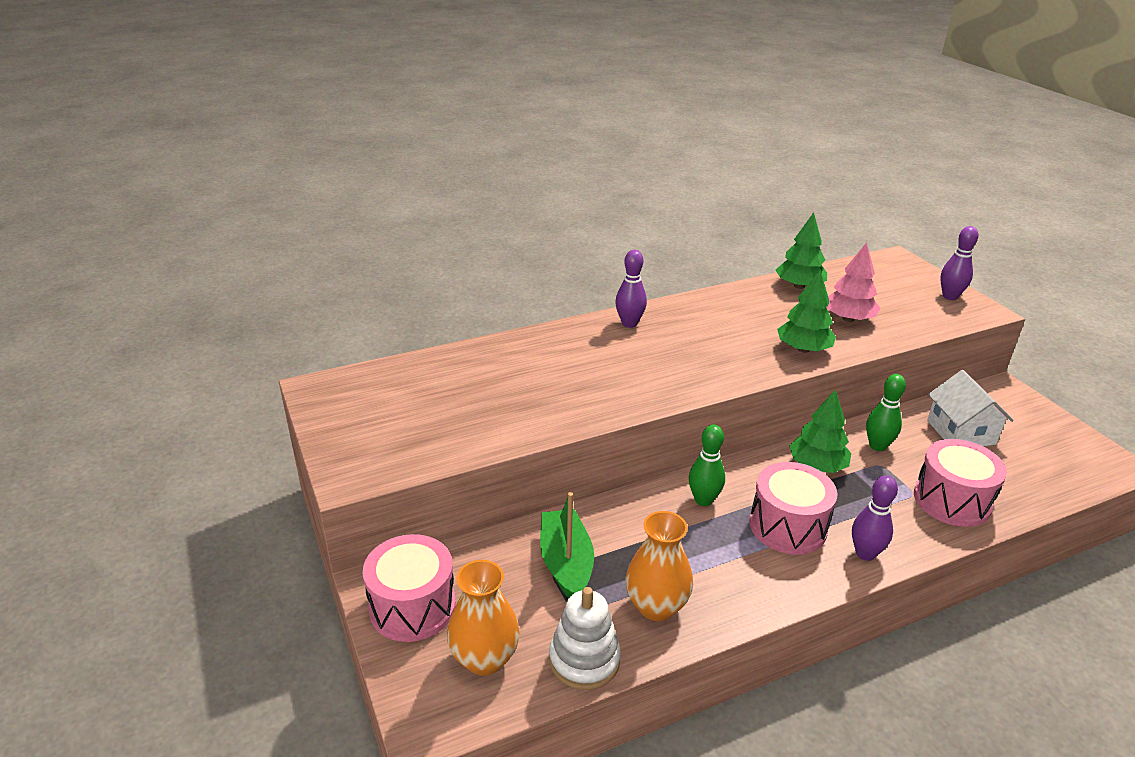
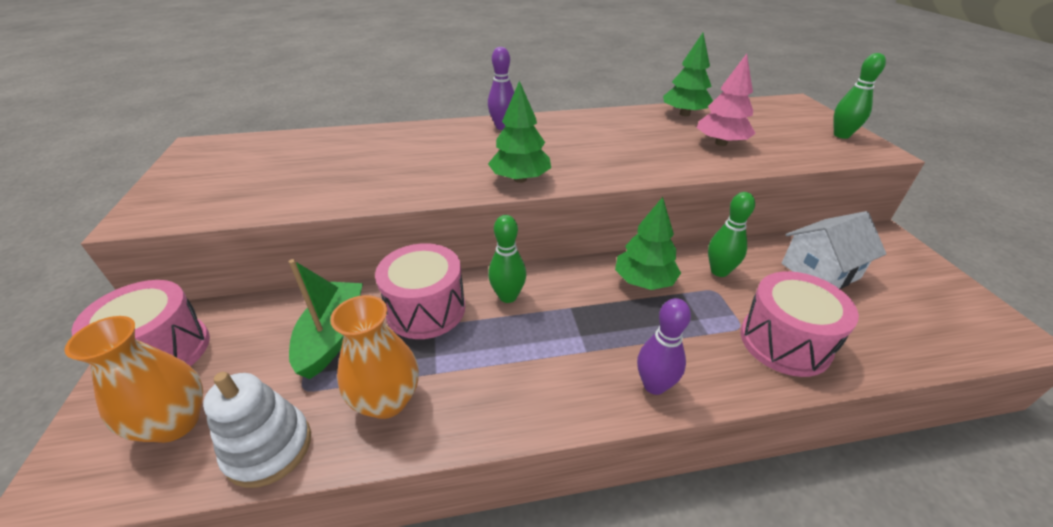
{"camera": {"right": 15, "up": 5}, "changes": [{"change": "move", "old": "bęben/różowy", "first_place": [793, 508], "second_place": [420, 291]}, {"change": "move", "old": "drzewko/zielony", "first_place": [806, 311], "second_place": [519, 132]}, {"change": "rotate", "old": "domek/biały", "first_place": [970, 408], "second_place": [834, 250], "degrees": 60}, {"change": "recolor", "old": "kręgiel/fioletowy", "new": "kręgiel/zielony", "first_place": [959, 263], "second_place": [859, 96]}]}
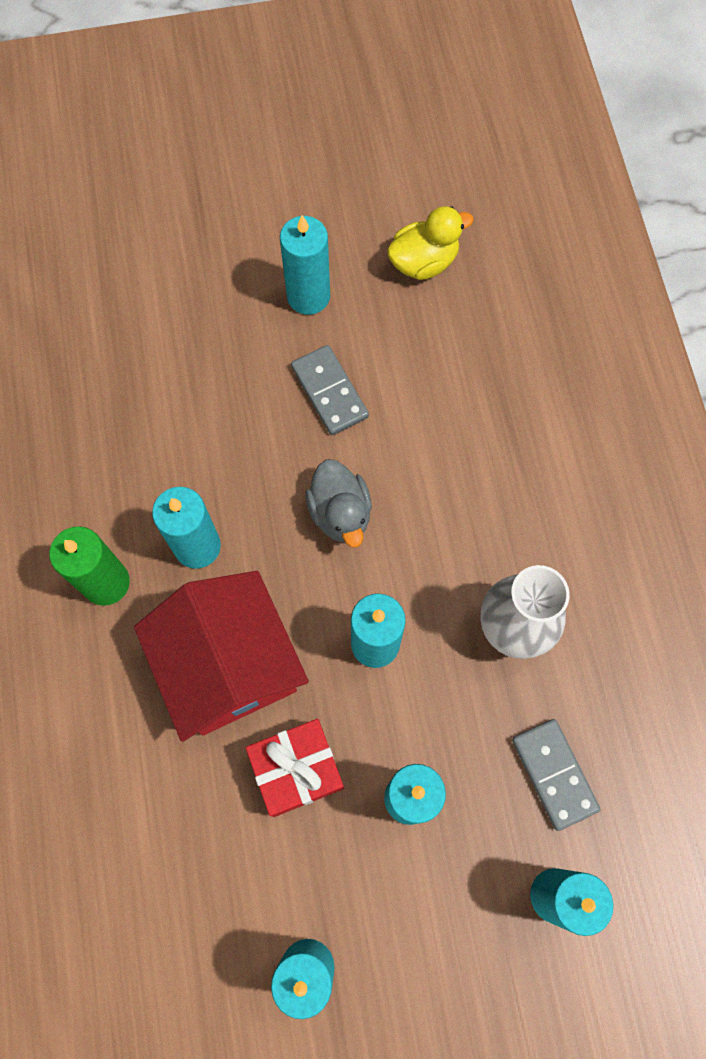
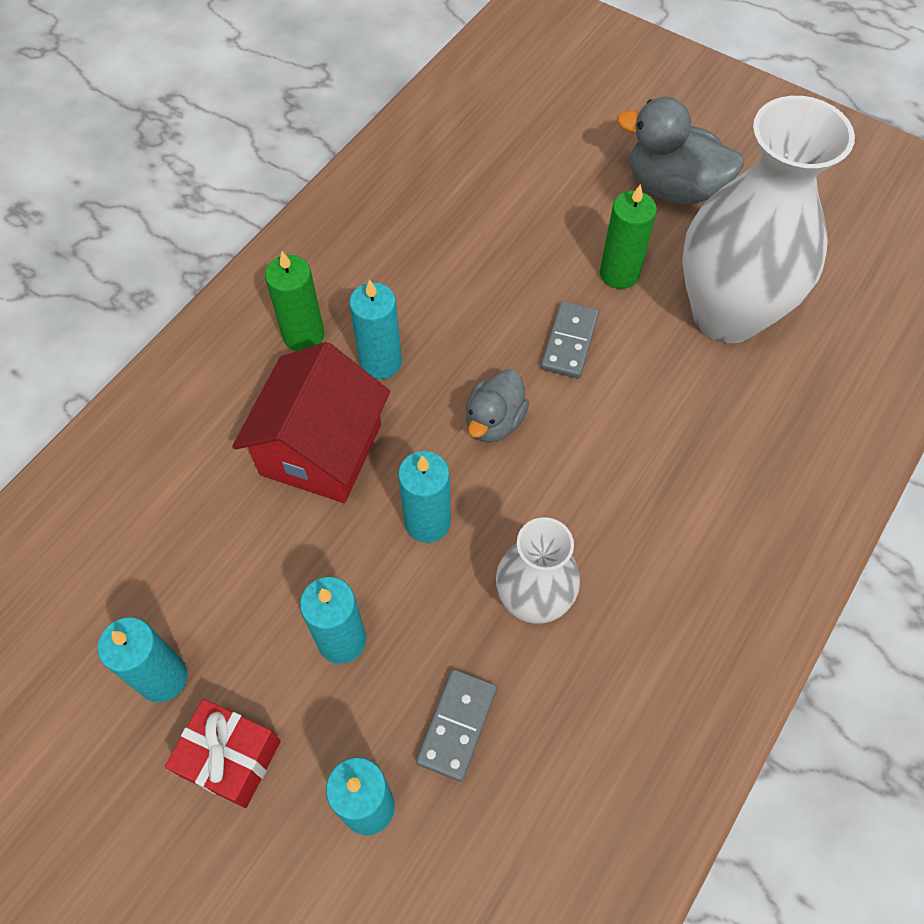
{"camera": {"right": 45, "up": -10}, "changes": [{"change": "move", "old": "prezent/czerwony", "first_place": [295, 768], "second_place": [223, 753]}, {"change": "recolor", "old": "świeca/turkusowy", "new": "świeca/zielony", "first_place": [305, 265], "second_place": [628, 236]}, {"change": "replace", "old": "kaczka/żółty", "new": "wazon/biały", "first_place": [430, 243], "second_place": [768, 219]}, {"change": "insert", "new": "kaczka/szary", "second_place": [680, 151]}]}
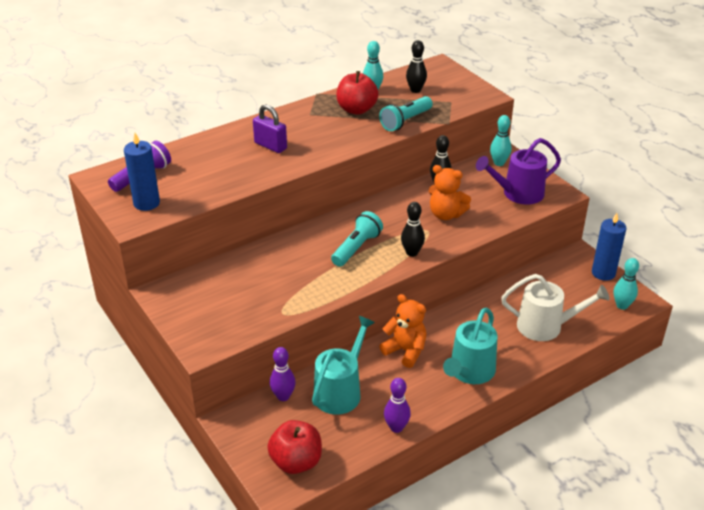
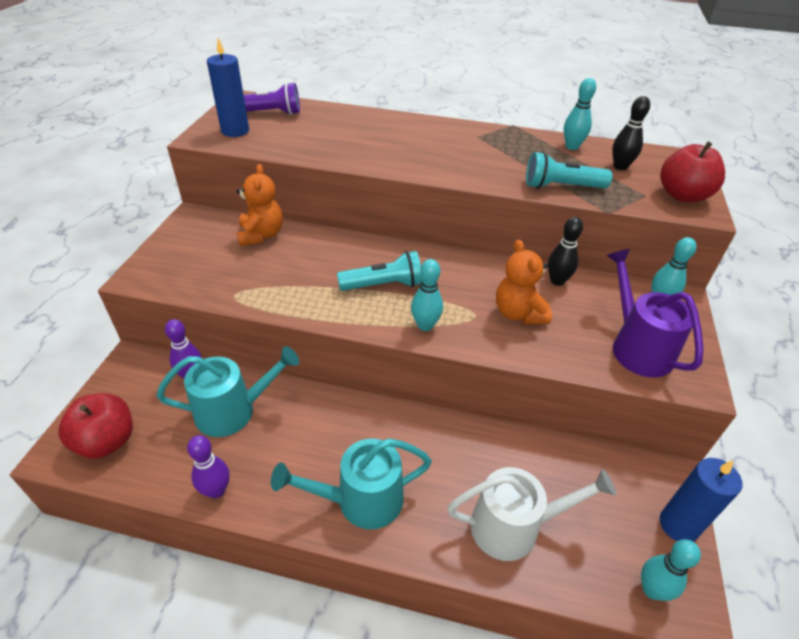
{"camera": {"right": 45, "up": 5}, "changes": [{"change": "delete", "old": "kłódka/fioletowy", "first_place": [270, 128]}, {"change": "move", "old": "jabłko/czerwony", "first_place": [357, 93], "second_place": [692, 172]}, {"change": "move", "old": "miś/pomarańczowy", "first_place": [402, 331], "second_place": [260, 205]}, {"change": "recolor", "old": "kręgiel/czarny", "new": "kręgiel/turkusowy", "first_place": [413, 229], "second_place": [427, 295]}, {"change": "rotate", "old": "konewka/fioletowy", "first_place": [518, 171], "second_place": [654, 313], "degrees": 45}, {"change": "rotate", "old": "konewka/biały", "first_place": [555, 307], "second_place": [531, 514], "degrees": -60}]}
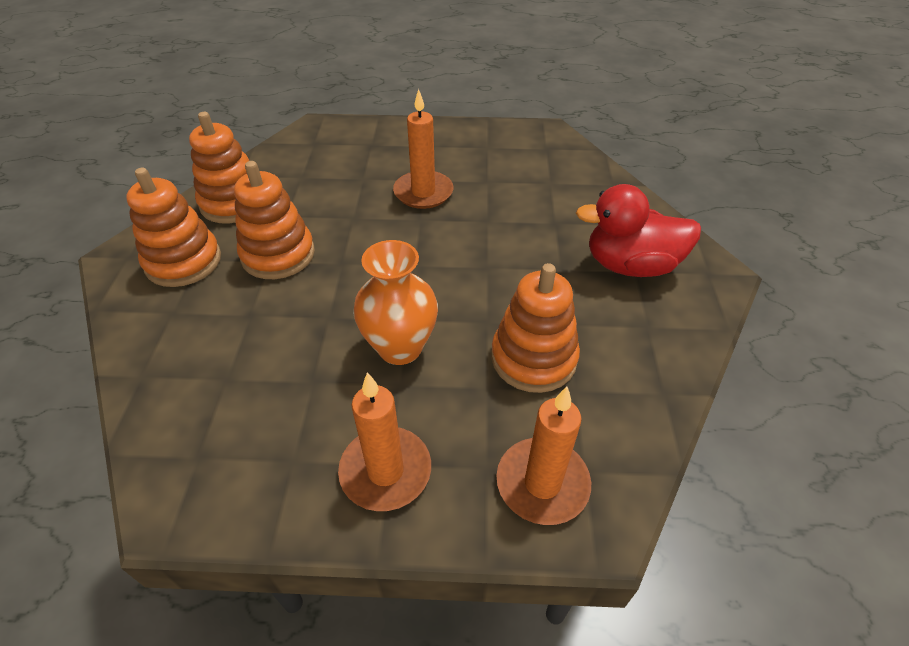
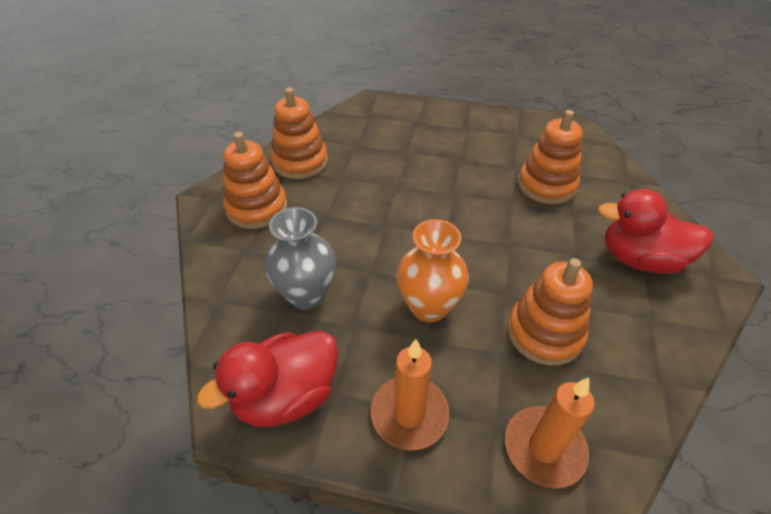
{"camera": {"right": 10, "up": 0}, "changes": [{"change": "move", "old": "zabawka nakładanka/pomarańczowy", "first_place": [274, 220], "second_place": [550, 157]}, {"change": "delete", "old": "świeca/pomarańczowy", "first_place": [423, 149]}, {"change": "insert", "new": "kaczka/czerwony", "second_place": [267, 379]}, {"change": "insert", "new": "wazon/szary", "second_place": [300, 258]}]}
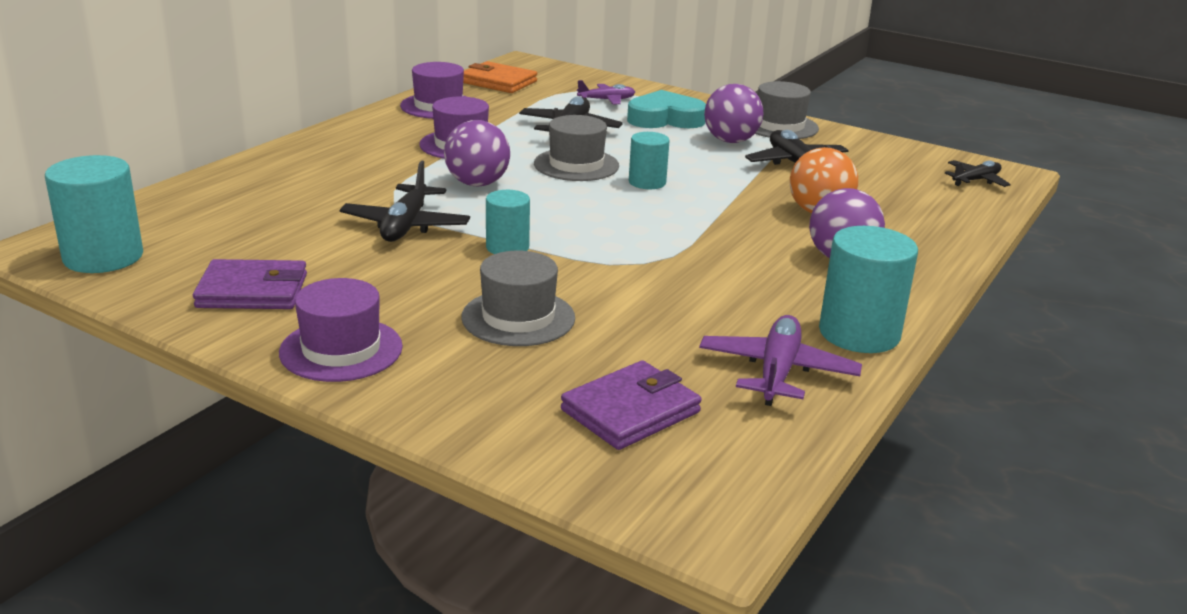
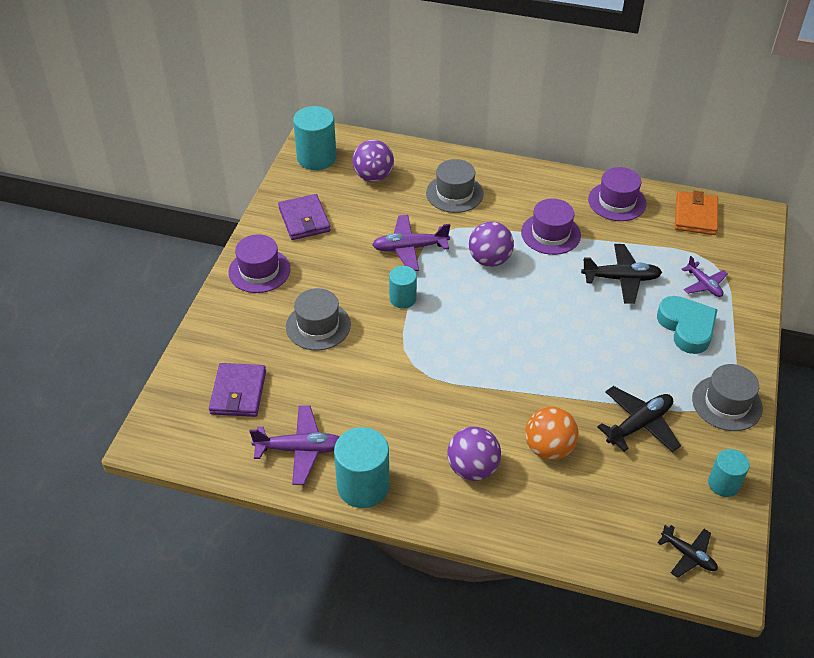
{"camera": {"right": 75, "up": 20}, "changes": [{"change": "recolor", "old": "samolot/czarny", "new": "samolot/fioletowy", "first_place": [405, 201], "second_place": [411, 243]}, {"change": "move", "old": "kapelusz/szary", "first_place": [576, 148], "second_place": [454, 186]}, {"change": "rotate", "old": "portfel/fioletowy", "first_place": [631, 405], "second_place": [237, 390], "degrees": 60}, {"change": "move", "old": "walec/turkusowy", "first_place": [649, 160], "second_place": [729, 473]}, {"change": "move", "old": "piłka/fioletowy", "first_place": [733, 113], "second_place": [373, 161]}]}
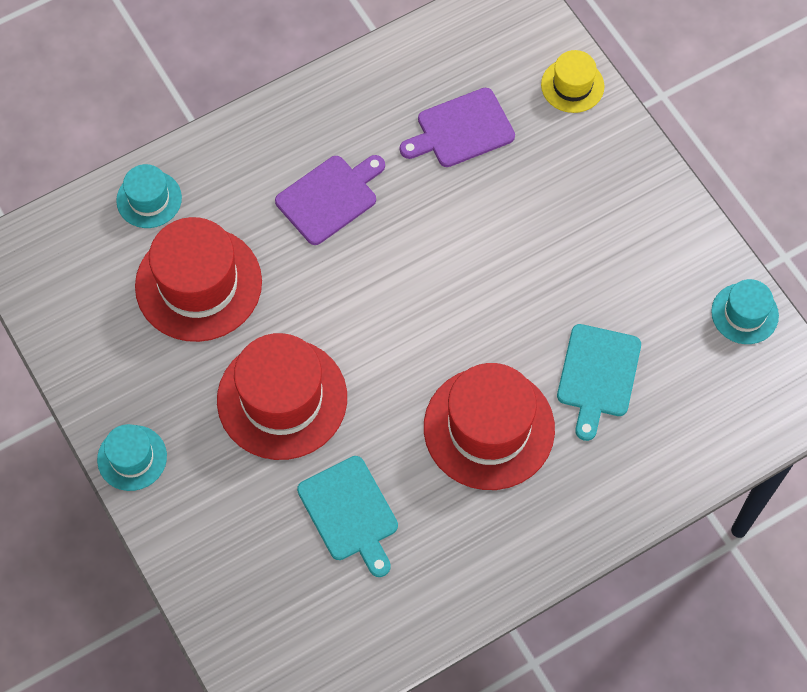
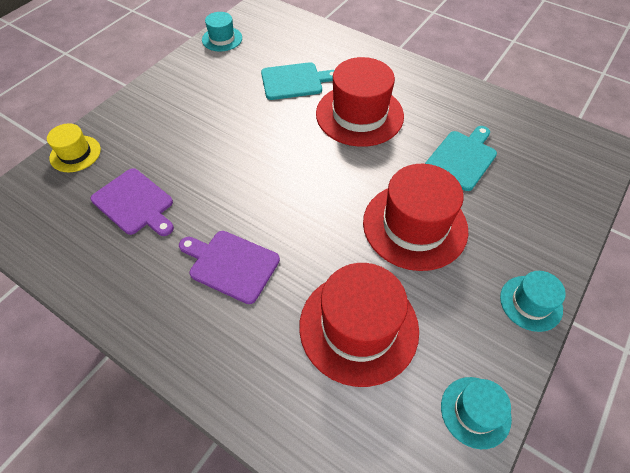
{"camera": {"right": -115, "up": -10}, "changes": [{"change": "move", "old": "kapelusz/turkusowy", "first_place": [149, 196], "second_place": [476, 413]}]}
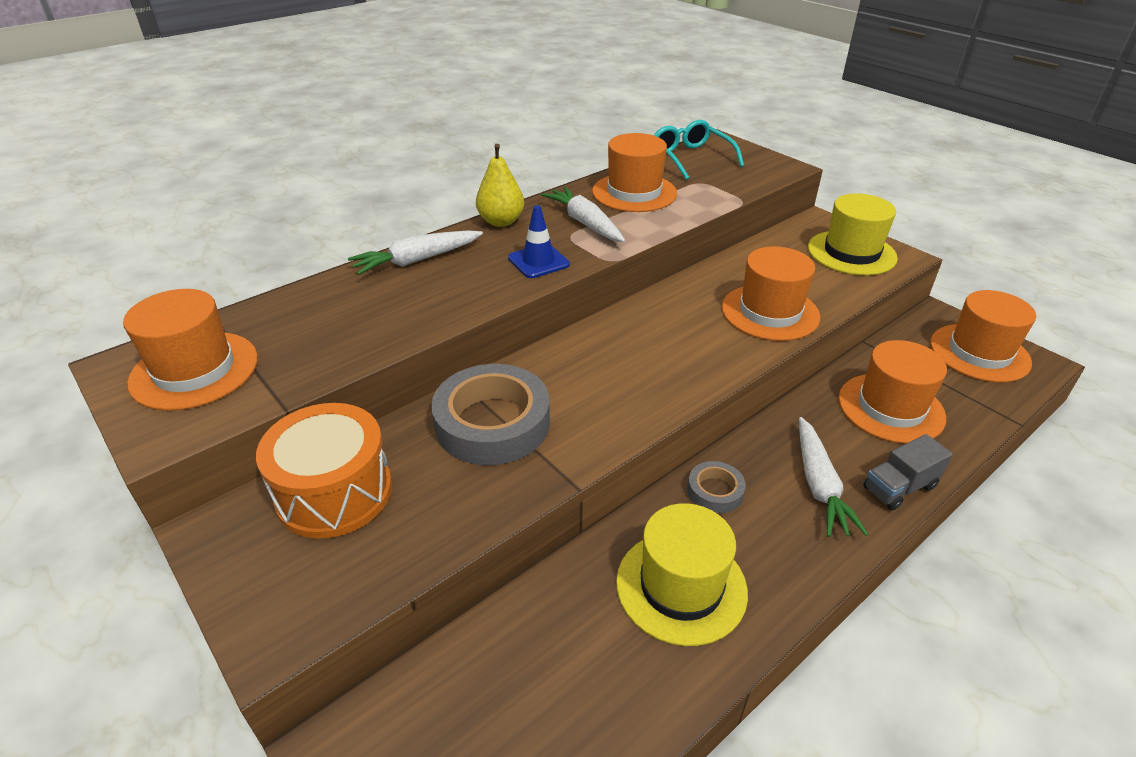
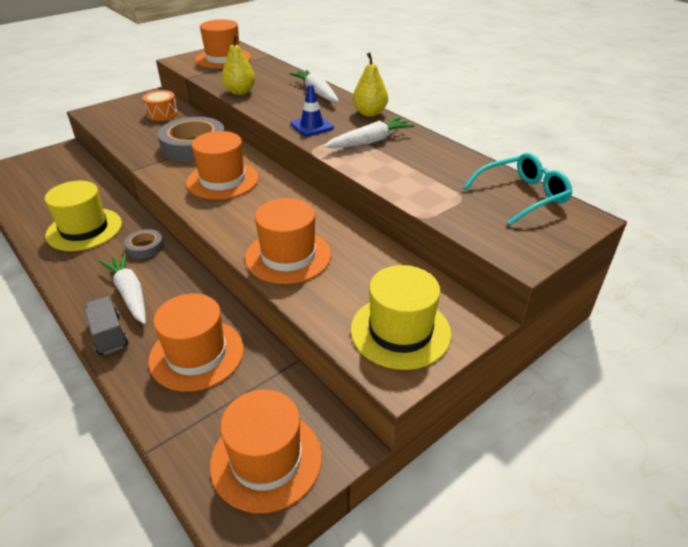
{"camera": {"right": 90, "up": 0}, "changes": [{"change": "resize", "old": "bęben/pomarańczowy", "first_place": [324, 471], "second_place": [160, 105], "factor": 0.59}, {"change": "move", "old": "kapelusz/pomarańczowy", "first_place": [634, 172], "second_place": [222, 165]}, {"change": "rotate", "old": "marchewka/biały", "first_place": [833, 477], "second_place": [123, 288], "degrees": 60}, {"change": "insert", "new": "gruszka/żółty", "second_place": [238, 64]}]}
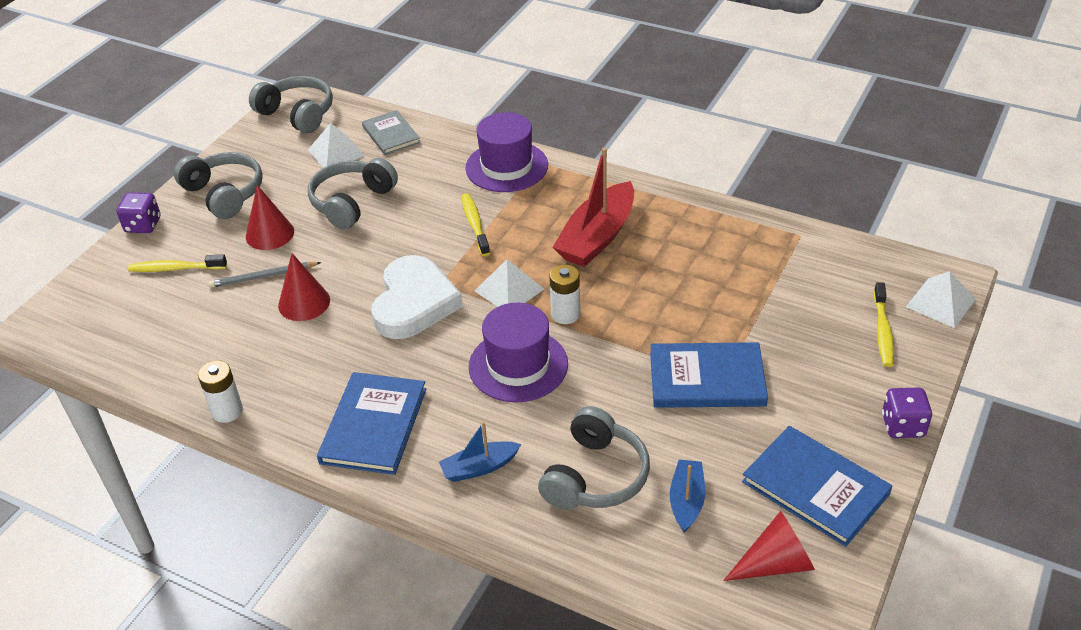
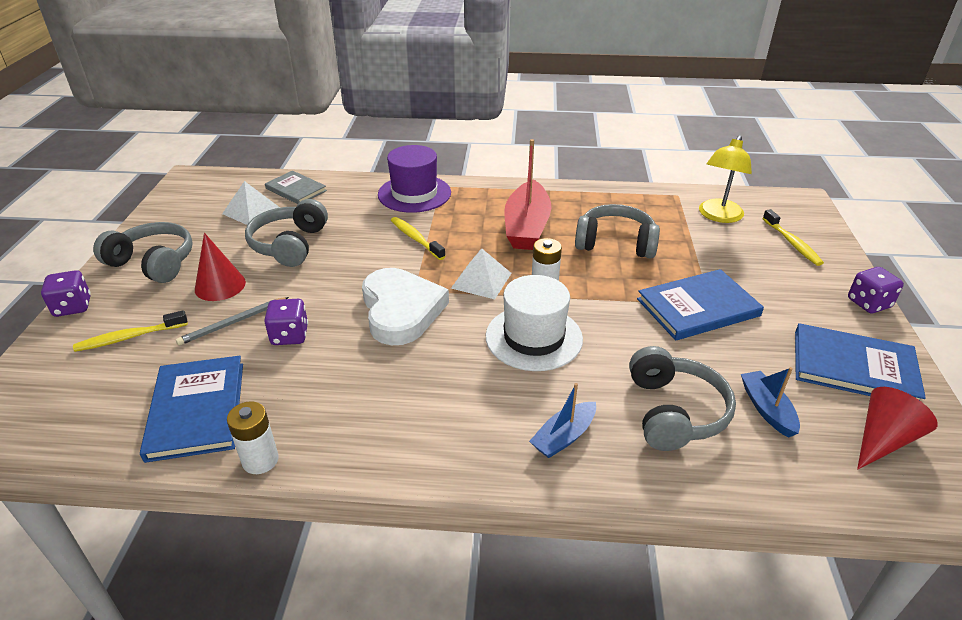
{"camera": {"right": -25, "up": -5}, "changes": [{"change": "move", "old": "słuchawki/szary", "first_place": [291, 104], "second_place": [617, 231]}, {"change": "replace", "old": "stożek/czerwony", "new": "kostka do gry/fioletowy", "first_place": [304, 287], "second_place": [286, 322]}, {"change": "move", "old": "książka/niebieski", "first_place": [371, 423], "second_place": [191, 409]}, {"change": "recolor", "old": "kapelusz/fioletowy", "new": "kapelusz/biały", "first_place": [518, 352], "second_place": [534, 323]}, {"change": "delete", "old": "piramida/biały", "first_place": [941, 299]}, {"change": "insert", "new": "lampka/żółty", "second_place": [725, 179]}]}
